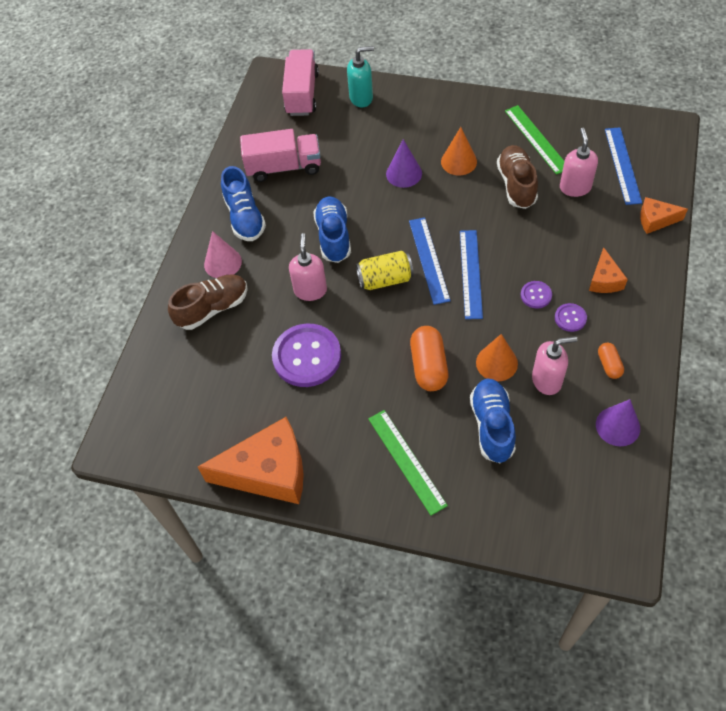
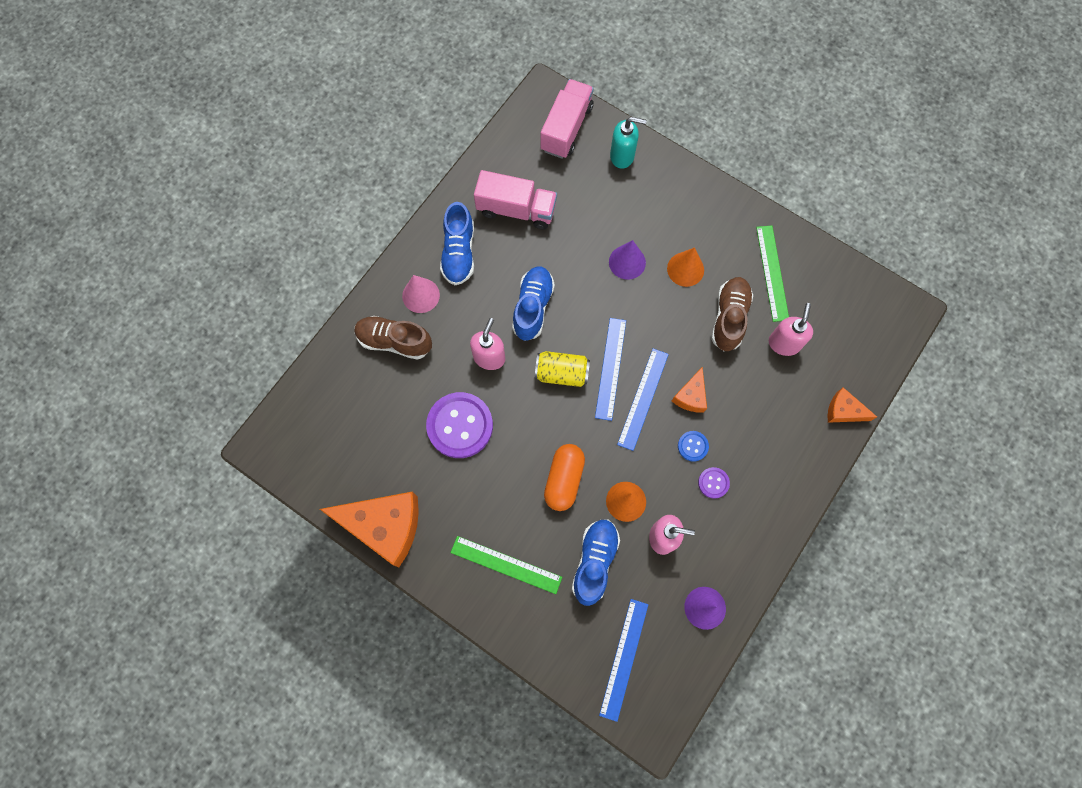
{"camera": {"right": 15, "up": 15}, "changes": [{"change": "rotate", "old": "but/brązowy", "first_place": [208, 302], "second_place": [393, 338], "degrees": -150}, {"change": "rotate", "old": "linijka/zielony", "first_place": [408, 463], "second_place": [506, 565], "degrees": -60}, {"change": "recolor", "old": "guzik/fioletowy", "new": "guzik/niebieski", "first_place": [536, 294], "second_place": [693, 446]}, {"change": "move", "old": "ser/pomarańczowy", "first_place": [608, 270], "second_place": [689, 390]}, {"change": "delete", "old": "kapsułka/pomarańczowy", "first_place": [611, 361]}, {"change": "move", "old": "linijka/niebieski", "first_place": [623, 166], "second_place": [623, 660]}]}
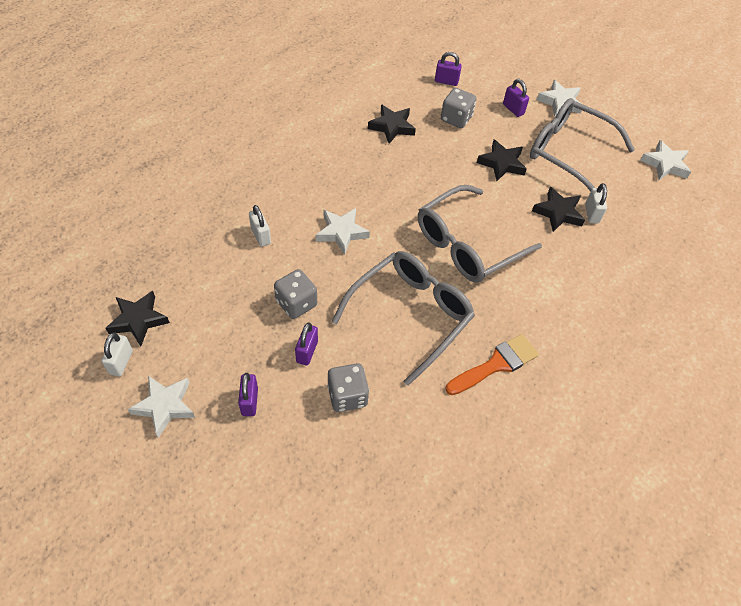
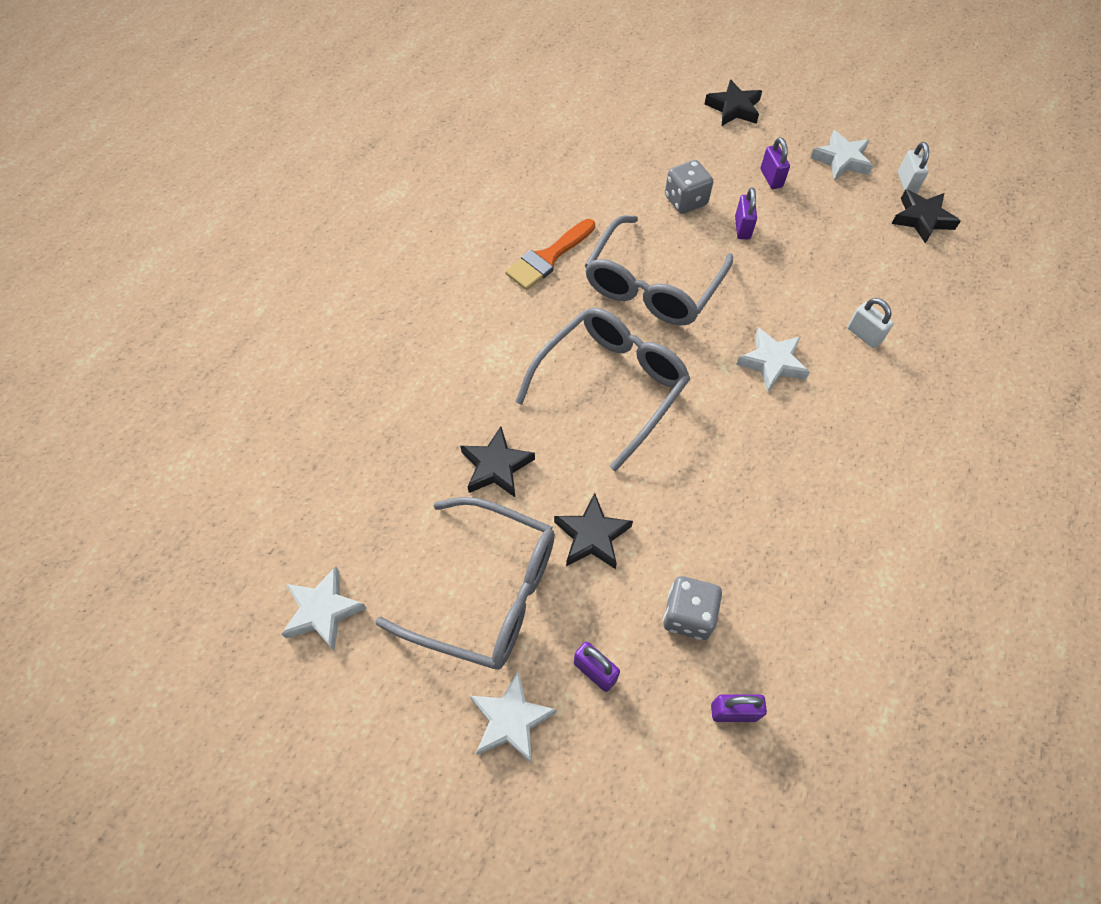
{"camera": {"right": 170, "up": 5}, "changes": [{"change": "delete", "old": "kostka do gry/szary", "first_place": [295, 294]}, {"change": "move", "old": "gwiazda/czarny", "first_place": [392, 124], "second_place": [733, 102]}, {"change": "delete", "old": "kłódka/biały", "first_place": [596, 203]}]}
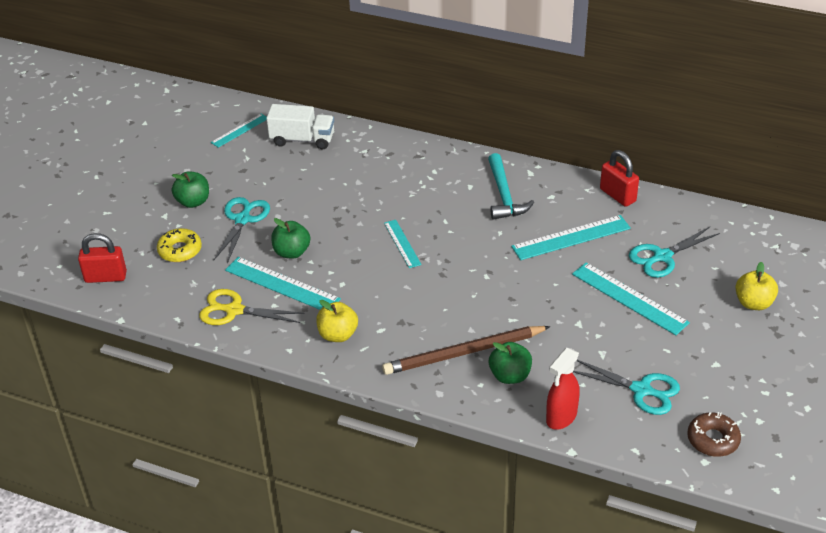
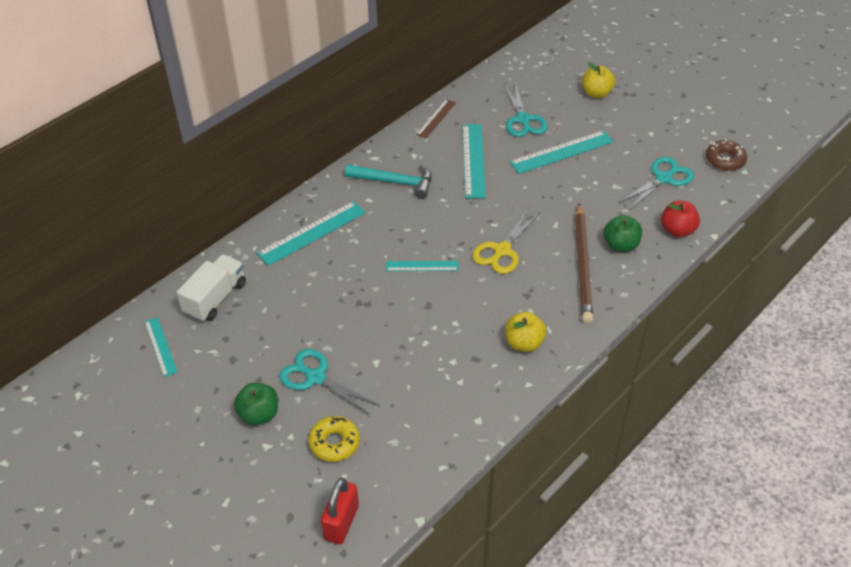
{"camera": {"right": -70, "up": 5}, "changes": [{"change": "move", "old": "nożyczki/żółty", "first_place": [252, 307], "second_place": [506, 241]}, {"change": "move", "old": "linijka/turkusowy", "first_place": [283, 283], "second_place": [311, 233]}, {"change": "delete", "old": "jabłko/zielony", "first_place": [290, 238]}, {"change": "replace", "old": "spryskiwacz/czerwony", "new": "jabłko/czerwony", "first_place": [562, 389], "second_place": [680, 219]}, {"change": "replace", "old": "kłódka/czerwony", "new": "linijka/brązowy", "first_place": [619, 178], "second_place": [436, 118]}]}
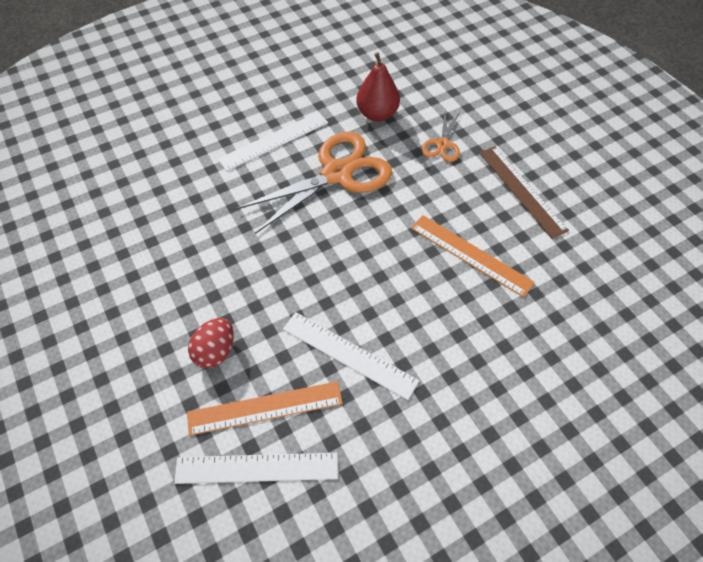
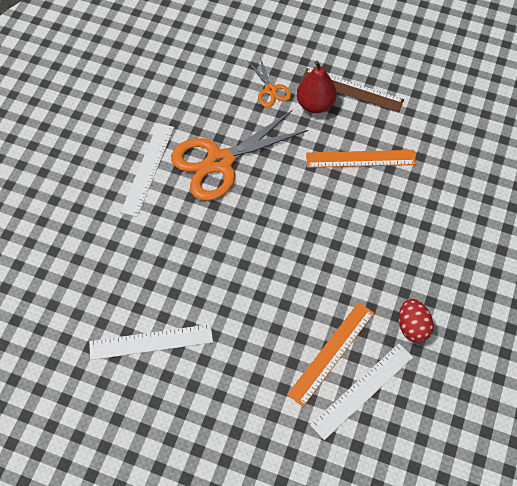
{"camera": {"right": -40, "up": 5}, "changes": [{"change": "move", "old": "jajko/czerwony", "first_place": [211, 343], "second_place": [416, 321]}, {"change": "rotate", "old": "nożyczki/pomarańczowy", "first_place": [314, 183], "second_place": [239, 156], "degrees": -135}, {"change": "move", "old": "linijka/biały", "first_place": [351, 356], "second_place": [151, 342]}, {"change": "move", "old": "gruszka/czerwony", "first_place": [378, 87], "second_place": [317, 87]}]}
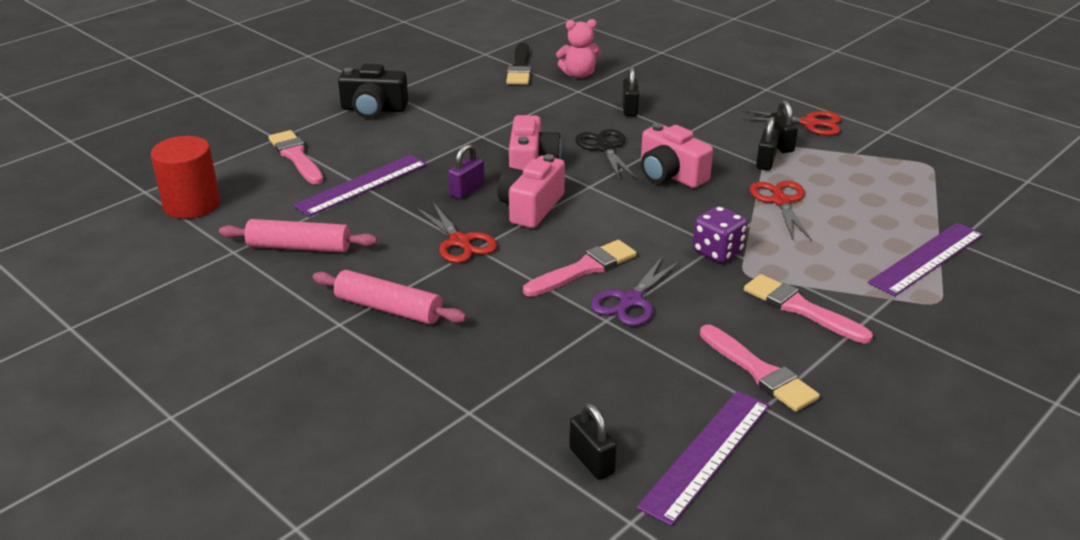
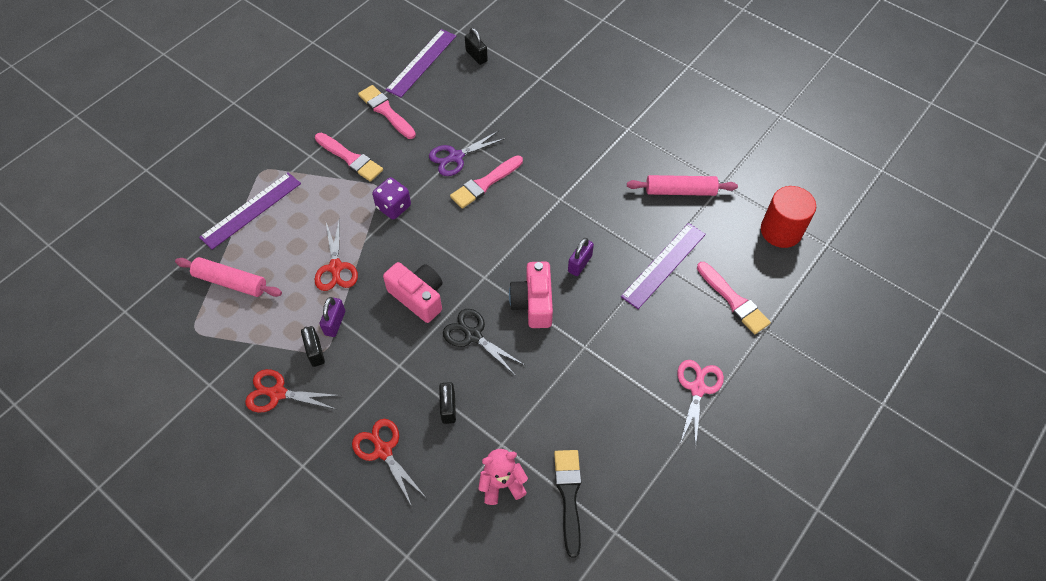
{"camera": {"right": 175, "up": 25}, "changes": [{"change": "move", "old": "wałek do ciasta/różowy", "first_place": [390, 297], "second_place": [228, 277]}, {"change": "replace", "old": "aparat fotograficzny/czarny", "new": "nożyczki/różowy", "first_place": [373, 91], "second_place": [700, 404]}, {"change": "move", "old": "nożyczki/czerwony", "first_place": [456, 232], "second_place": [388, 462]}, {"change": "delete", "old": "aparat fotograficzny/różowy", "first_place": [531, 191]}, {"change": "rotate", "old": "nożyczki/czarny", "first_place": [606, 154], "second_place": [484, 342], "degrees": 150}, {"change": "rotate", "old": "nożyczki/fioletowy", "first_place": [635, 291], "second_place": [467, 153], "degrees": -150}, {"change": "recolor", "old": "kłódka/czarny", "new": "kłódka/fioletowy", "first_place": [767, 144], "second_place": [332, 317]}]}
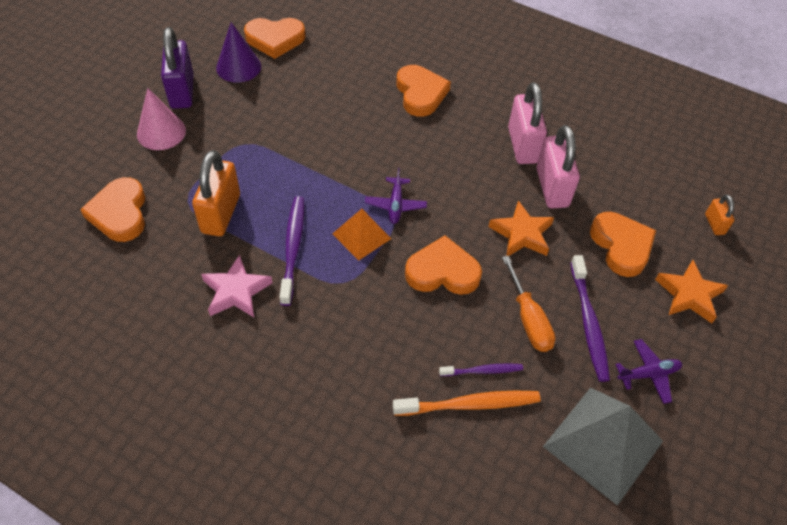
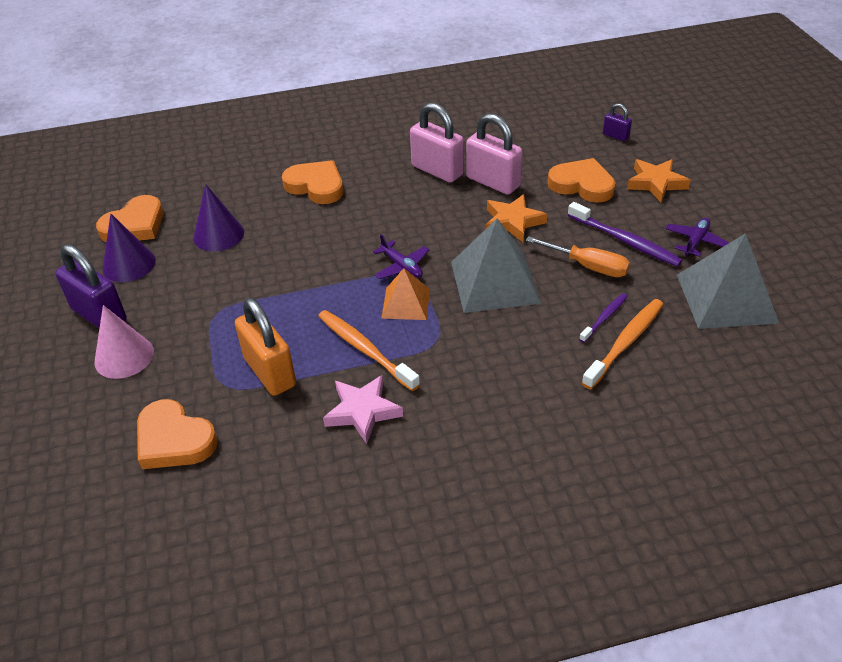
{"camera": {"right": -40, "up": -10}, "changes": [{"change": "recolor", "old": "szczoteczka do zębów/fioletowy", "new": "szczoteczka do zębów/pomarańczowy", "first_place": [291, 251], "second_place": [369, 350]}, {"change": "replace", "old": "serce/pomarańczowy", "new": "piramida/szary", "first_place": [443, 265], "second_place": [496, 265]}, {"change": "recolor", "old": "kłódka/pomarańczowy", "new": "kłódka/fioletowy", "first_place": [719, 214], "second_place": [617, 122]}, {"change": "insert", "new": "stożek/fioletowy", "second_place": [218, 218]}]}
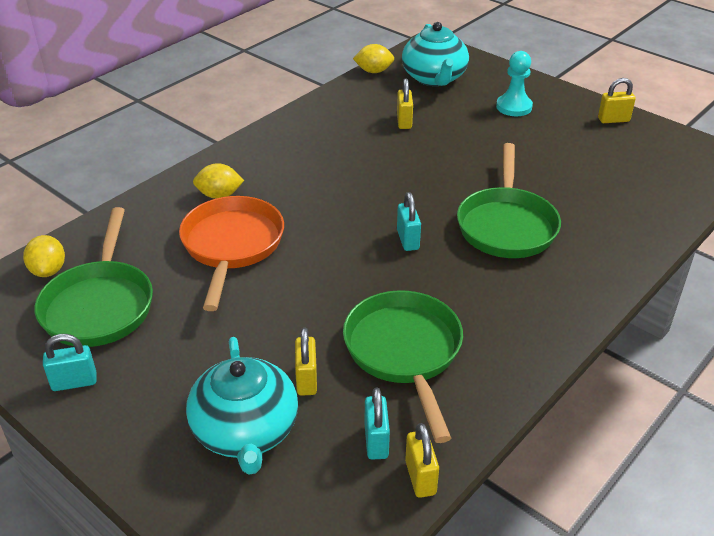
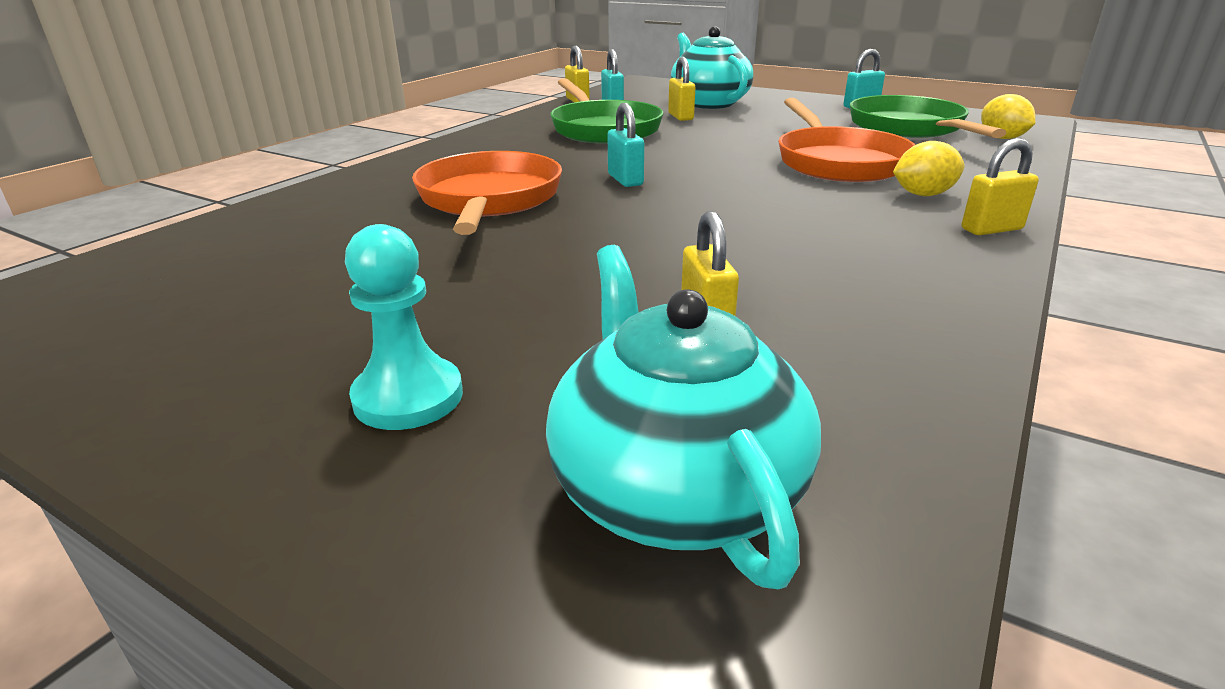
{"camera": {"right": 170, "up": -10}, "changes": [{"change": "delete", "old": "cytryna/żółty", "first_place": [373, 58]}, {"change": "recolor", "old": "patelnia/zielony", "new": "patelnia/pomarańczowy", "first_place": [509, 200], "second_place": [487, 193]}, {"change": "move", "old": "kłódka/żółty", "first_place": [617, 100], "second_place": [1000, 186]}]}
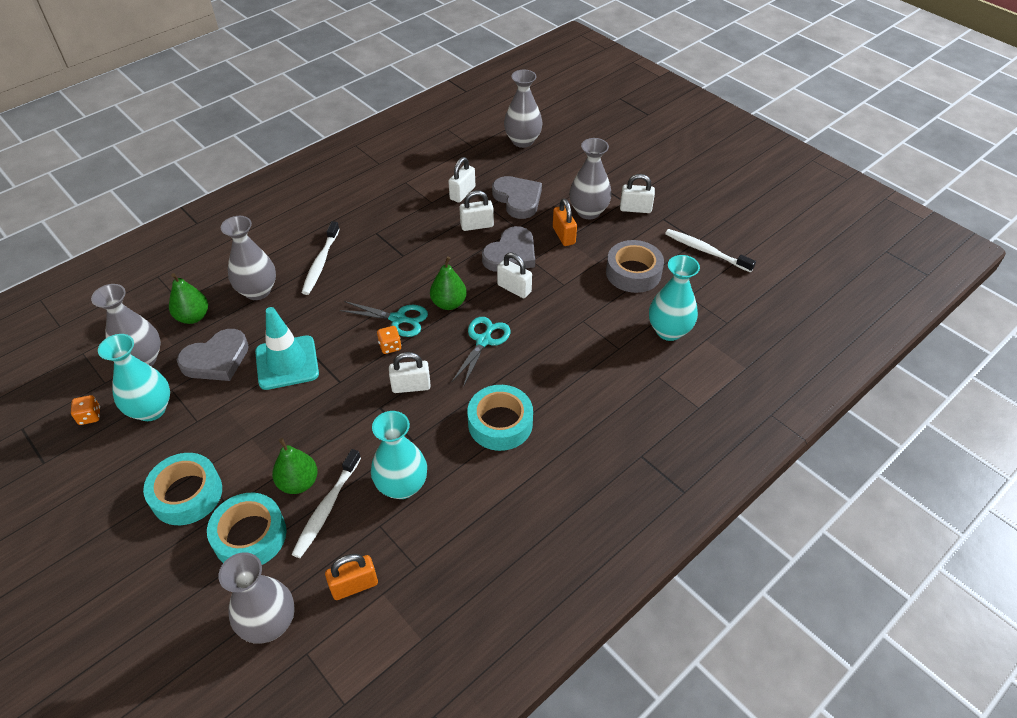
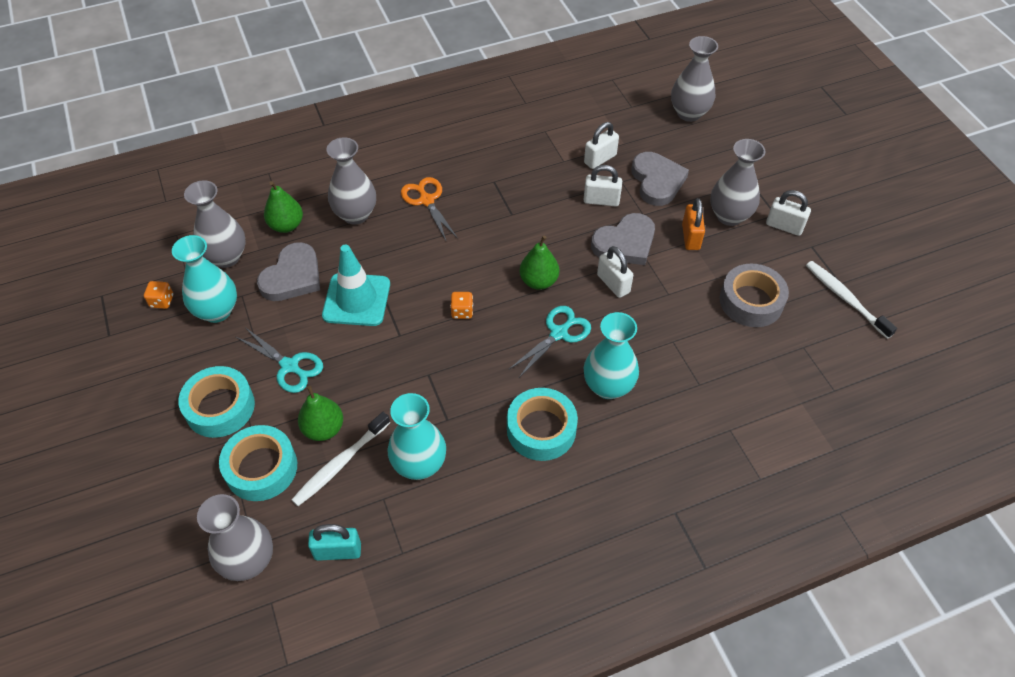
{"camera": {"right": 20, "up": 5}, "changes": [{"change": "rotate", "old": "serce/szary", "first_place": [213, 355], "second_place": [288, 271], "degrees": -45}, {"change": "replace", "old": "szczoteczka do zębów/biały", "new": "nożyczki/pomarańczowy", "first_place": [320, 258], "second_place": [429, 208]}, {"change": "recolor", "old": "kłódka/pomarańczowy", "new": "kłódka/turkusowy", "first_place": [351, 577], "second_place": [334, 542]}, {"change": "move", "old": "nożyczki/turkusowy", "first_place": [384, 319], "second_place": [279, 360]}, {"change": "delete", "old": "kłódka/biały", "first_place": [410, 372]}, {"change": "move", "old": "wazon/turkusowy", "first_place": [674, 298], "second_place": [611, 355]}]}
